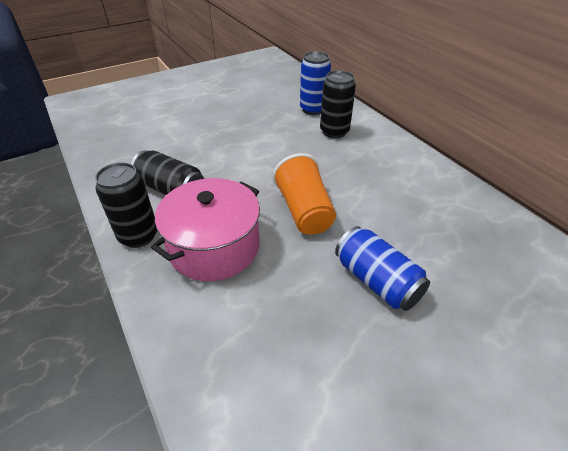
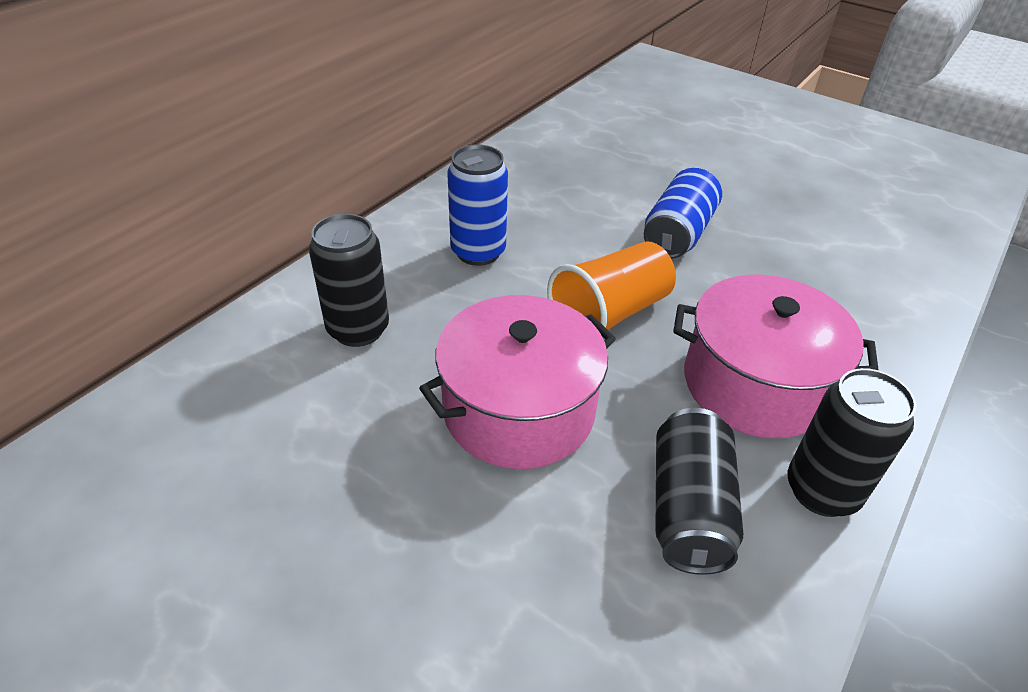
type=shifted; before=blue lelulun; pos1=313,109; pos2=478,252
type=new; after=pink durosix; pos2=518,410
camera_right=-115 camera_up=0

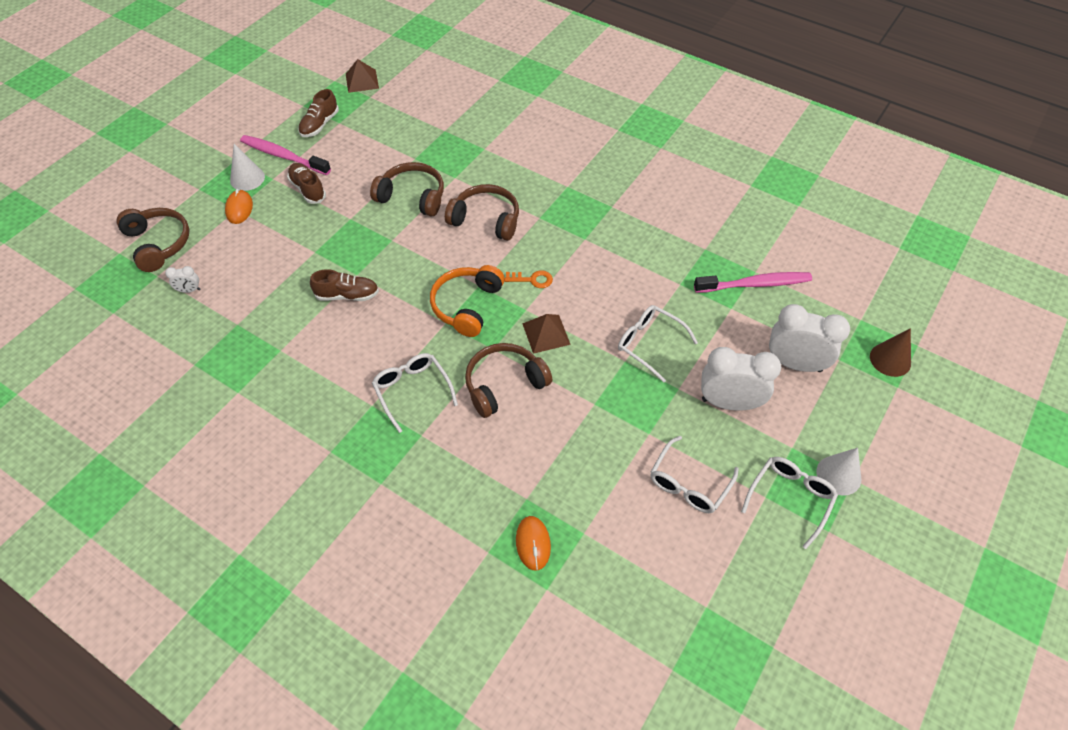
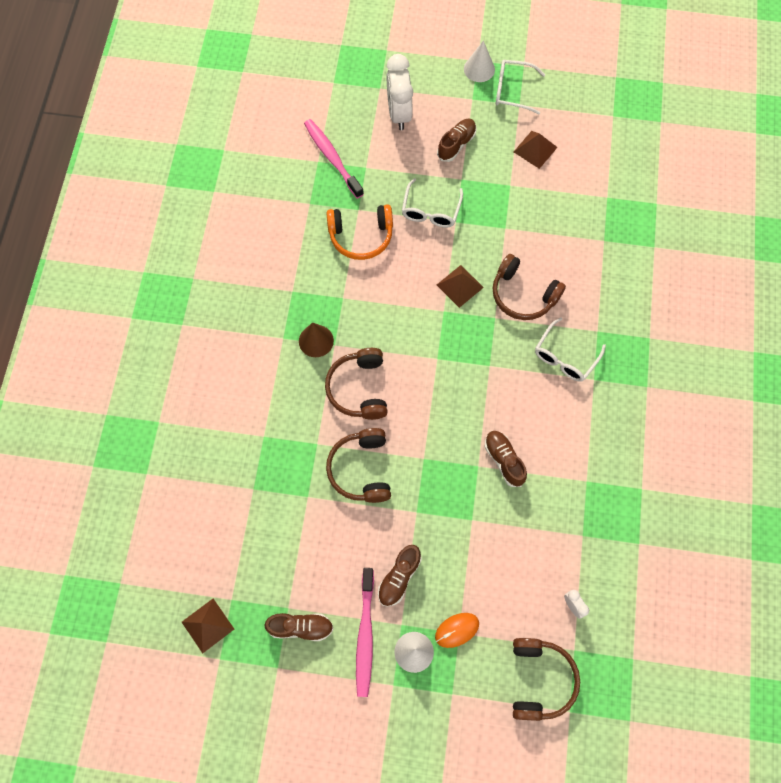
type=rotated; before=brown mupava; pos1=158,244; pos2=539,680; turn=150
type=shifted; before=orange mupava; pos1=467,306; pos2=361,236
type=gone; before=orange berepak; pos1=532,280
type=gone; before=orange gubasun; pos1=533,543
type=swapped; before=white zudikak; after=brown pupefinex; pos1=689,483; pos2=535,149
type=swapped; before=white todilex; after=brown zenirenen; pos1=729,403; pos2=456,144
type=shifted; before=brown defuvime; pos1=890,359; pos2=316,341
camera_right=-115 camera_up=15

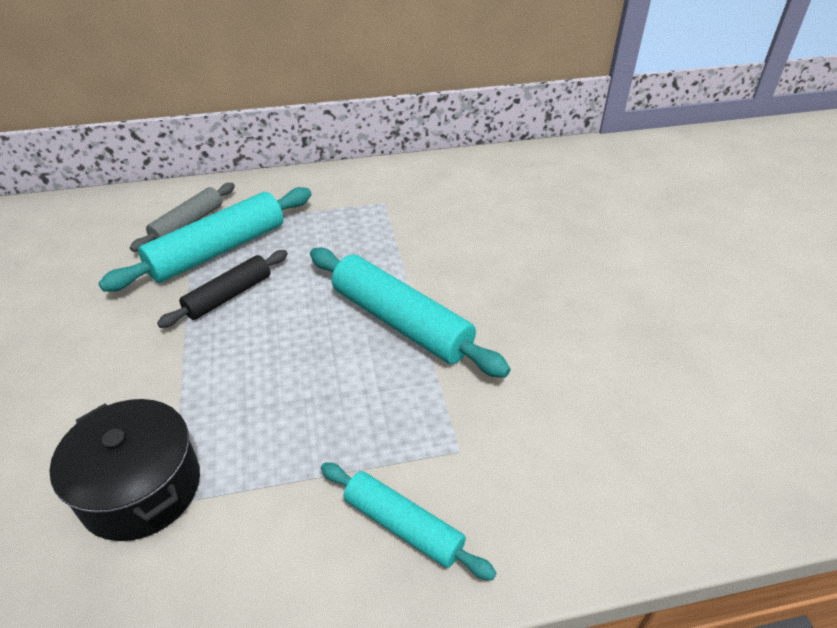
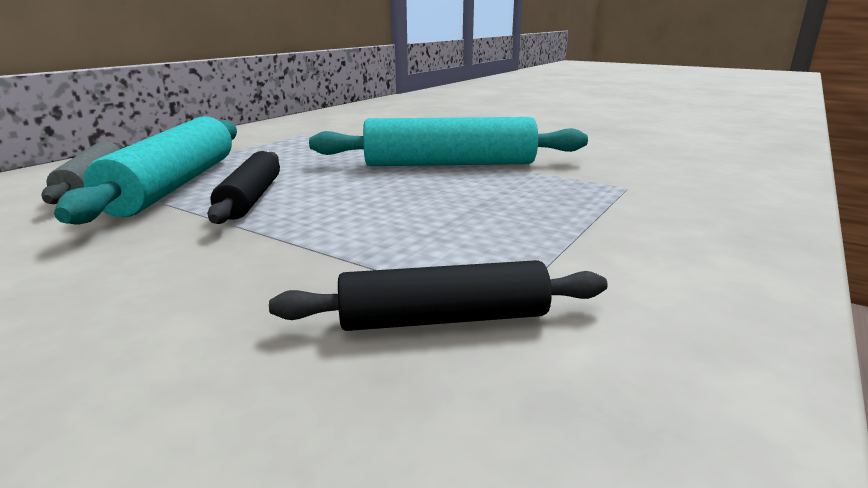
type=swapped; before=black durosix; after=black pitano; pos1=141,488; pos2=444,319
type=gone; before=turquoise pitano; pos1=403,526
camera_right=-45 camera_up=-20

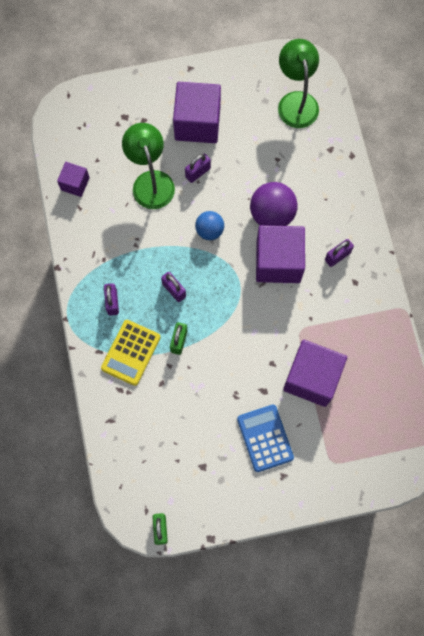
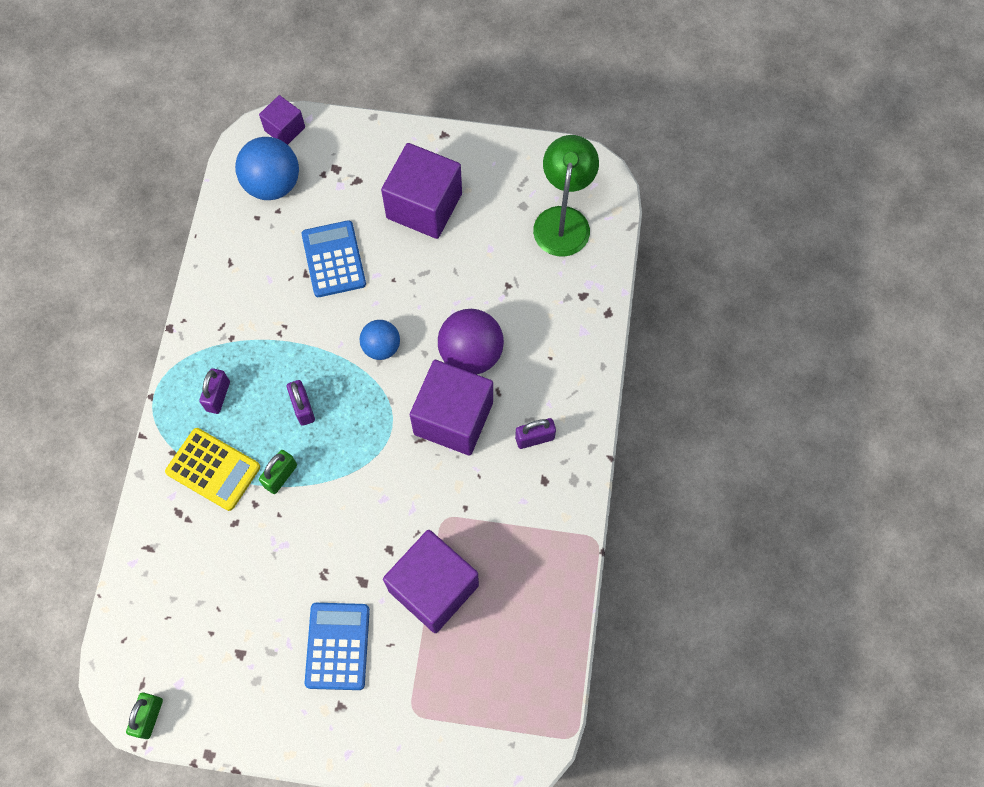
type=shifted; before=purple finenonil; pos1=75,184; pos2=285,129
type=rotated; before=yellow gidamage; pos1=131,352; pos2=213,469; turn=-105
type=swapped; before=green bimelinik; after=blue gidamage; pos1=151,181; pos2=333,259
type=gone; before=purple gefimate; pos1=198,172
type=new; after=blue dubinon; pos2=273,184
camera_right=20 camera_up=-5

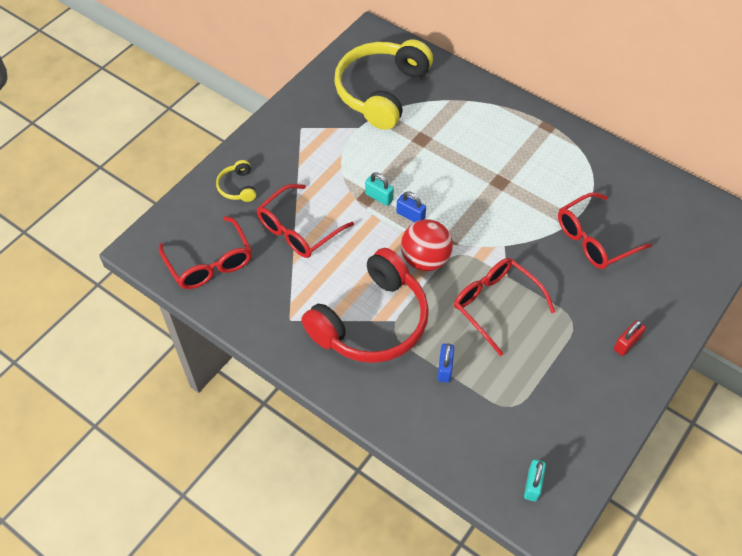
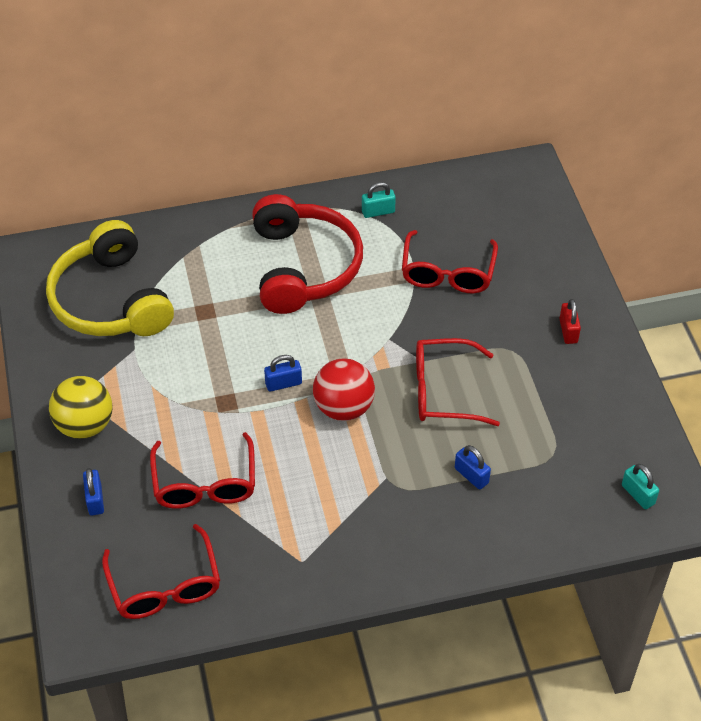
type=rotated; before=red zudikak; pos1=210,263; pos2=165,586; turn=60
type=swapped; before=yellow mupava; after=blue gefimate; pos1=237,187; pos2=95,500
type=shifted; before=red mupava; pos1=372,321; pos2=304,267
type=shifted; before=turquoise gefimate; pos1=379,197; pos2=378,212
type=new; after=yellow dubinon; pos2=85,425
camera_right=-50 camera_up=-5

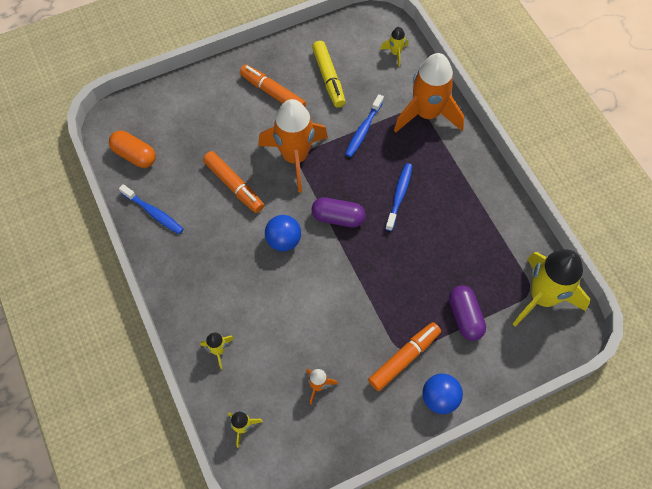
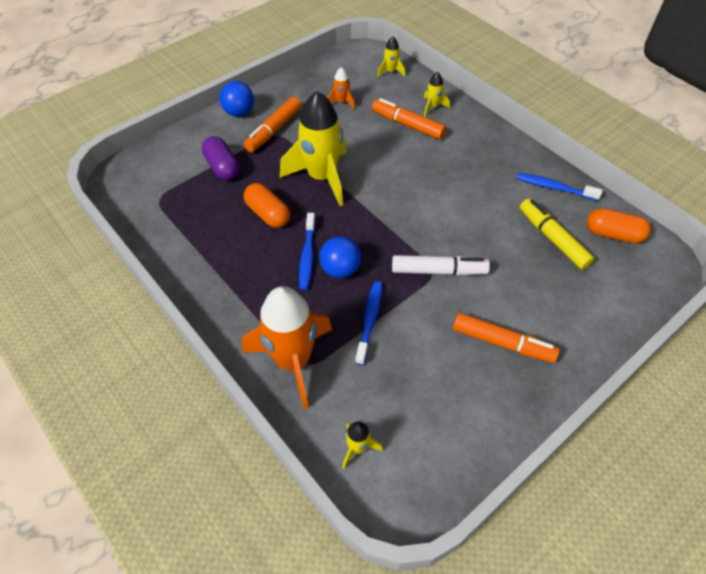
type=shifted; before=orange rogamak; pos1=234,185; pos2=408,125
type=swapped; before=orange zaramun; after=white rogamak; pos1=295,157; pos2=438,271
type=shifted; before=blue dubinon; pos1=283,240; pos2=340,269
type=gone; before=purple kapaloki; pos1=338,217
type=shifted; before=yellow rogamak; pos1=328,78; pos2=552,239
type=shifted; before=yellow zaramun; pos1=542,297; pos2=322,177
type=new; after=orange kapaloki; pos2=268,214
camera_right=165 camera_up=-10

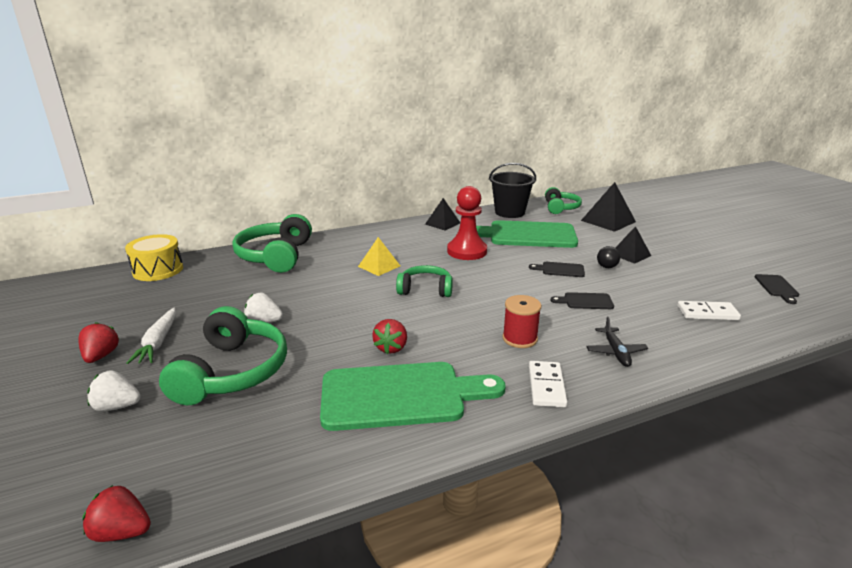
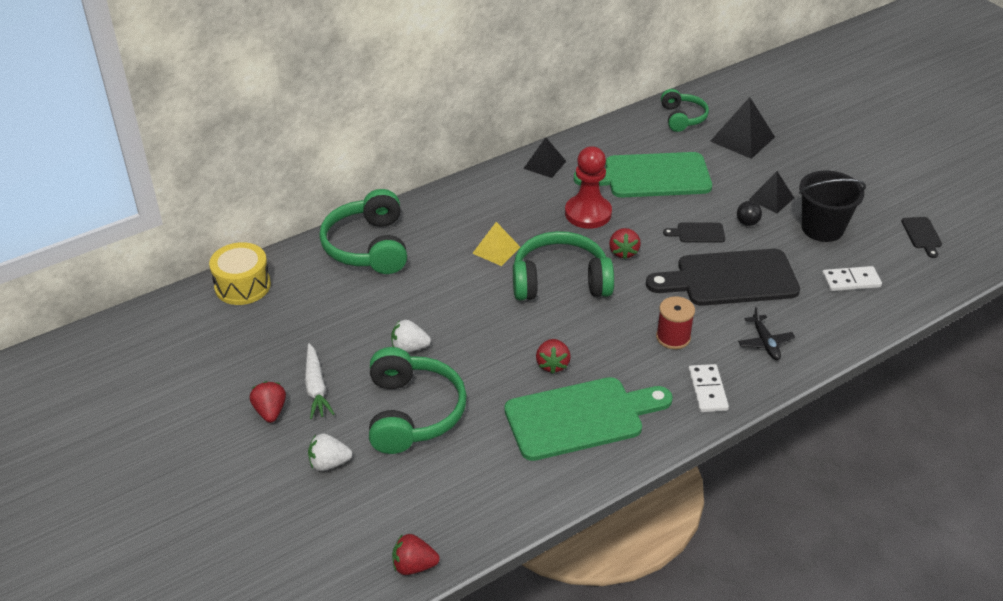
type=scaled; before=green mupava; pos1=425,289; pos2=560,281; scale=1.65
type=shifted; before=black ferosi; pos1=509,212; pos2=822,228
type=scaled; before=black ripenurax; pos1=585,301; pos2=730,278; scale=2.35
type=new; after=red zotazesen; pos2=623,252
camera_right=-10 camera_up=15

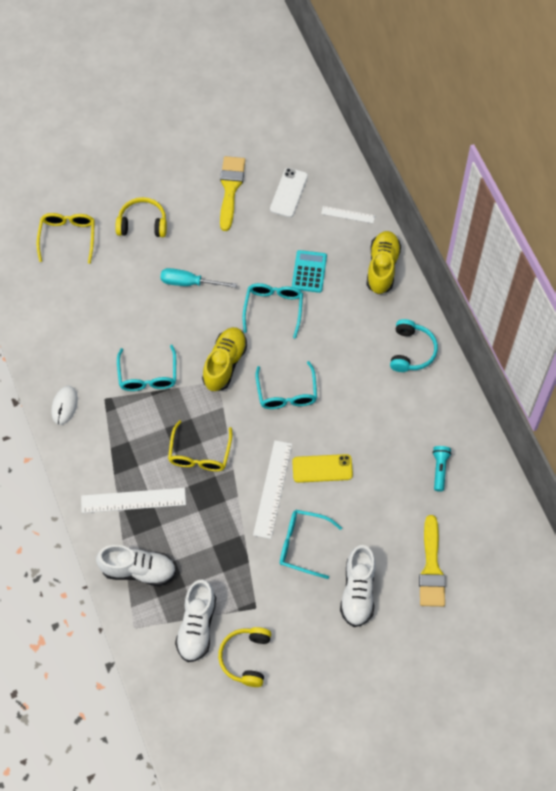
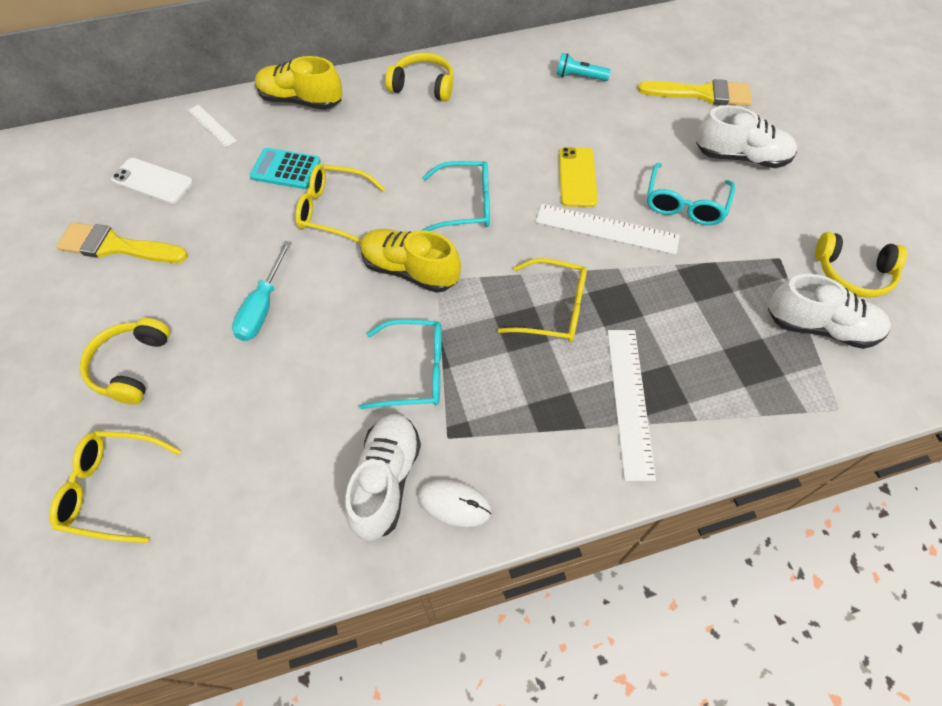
type=shifted; before=white zenirenen; pos1=138,570; pos2=386,480
type=repainted; before=turquoise zudikak; after=yellow zudikak; pos1=273,309; pos2=333,210
type=rotated; before=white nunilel; pos1=348,214; pos2=212,125; turn=-60
type=repainted; before=turquoise mupava; after=yellow mupava; pos1=411,351; pos2=423,86
camera_right=-85 camera_up=-5

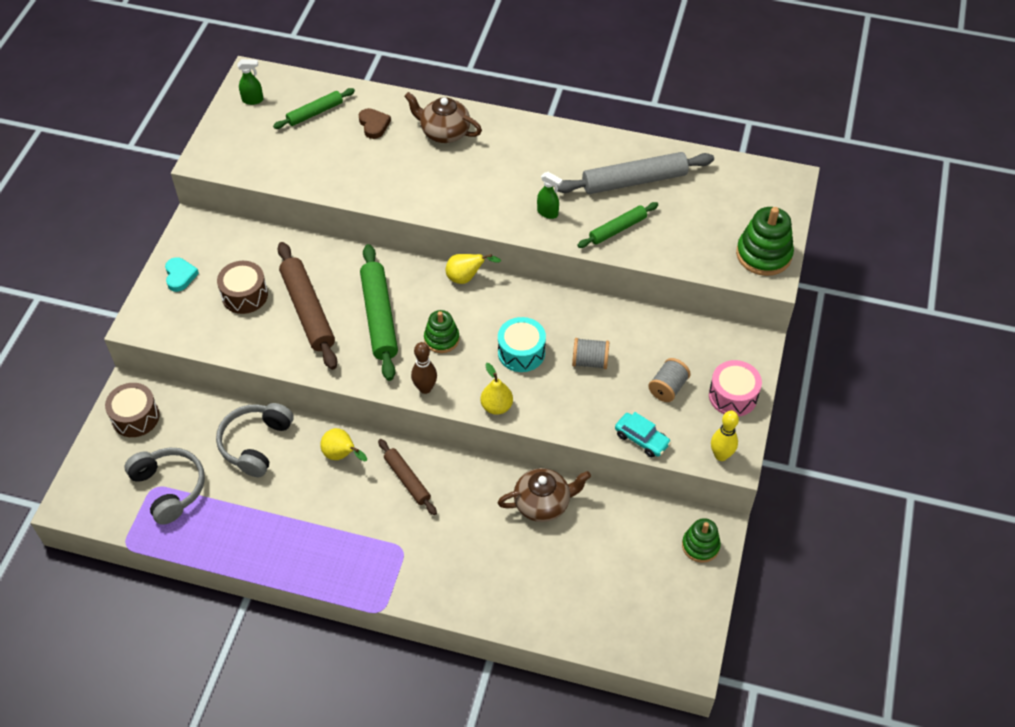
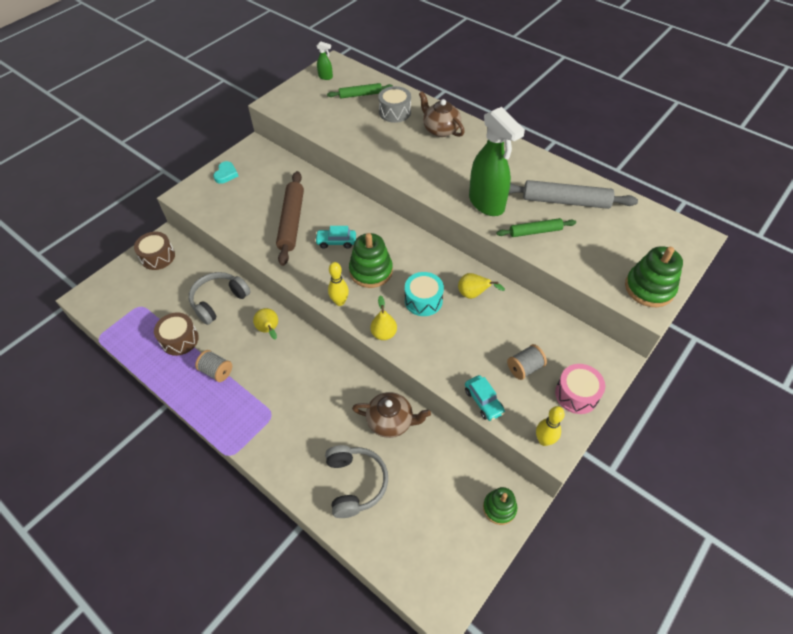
type=shifted; before=grey mupava; pos1=169,488; pos2=355,483
type=shifted; before=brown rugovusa; pos1=244,295; pos2=180,339
type=swapped; before=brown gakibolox; after=grey rugovusa; pos1=374,125; pos2=395,112
type=swapped; before=green pitano; after=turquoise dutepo; pos1=379,317; pos2=336,242
type=gone; before=brown pitano; pos1=407,480
type=repainted; before=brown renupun; after=yellow renupun; pos1=425,388; pos2=340,302
type=scaled; before=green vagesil; pos1=441,339; pos2=371,271; scale=1.57
type=shifted; before=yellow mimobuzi; pos1=466,278; pos2=474,294
type=scaled; before=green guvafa; pos1=548,213; pos2=487,204; scale=2.41
type=shifted; before=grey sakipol; pos1=590,361; pos2=216,371
camera_right=25 camera_up=0

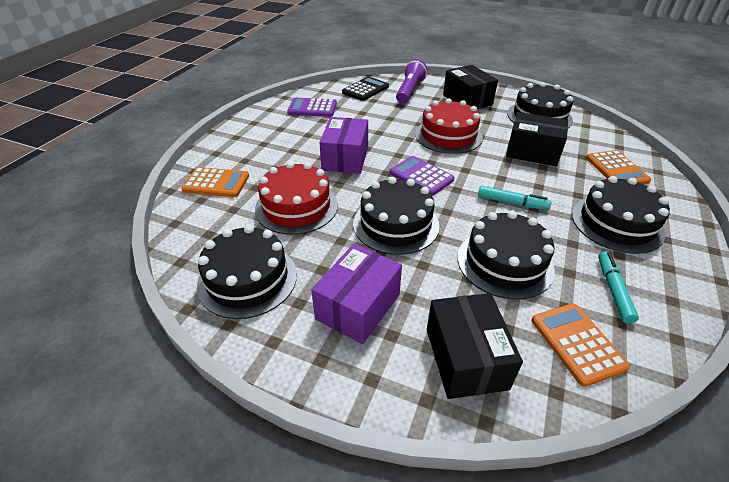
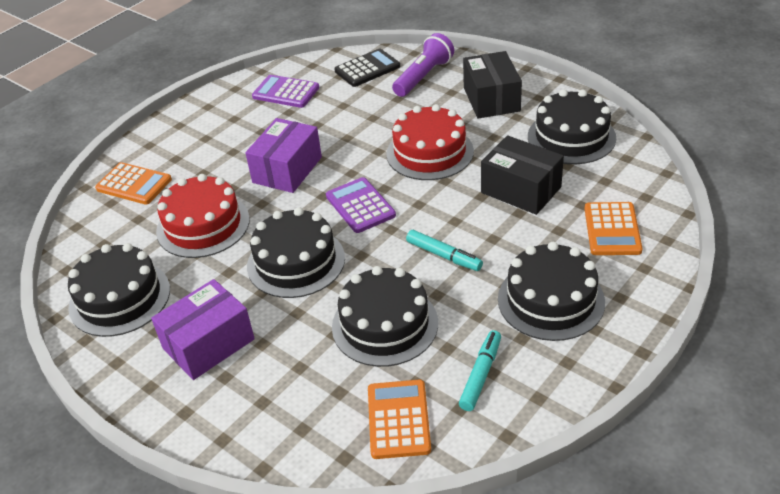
type=gone; before=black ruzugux; pos1=465,358
camera_right=20 camera_up=0

